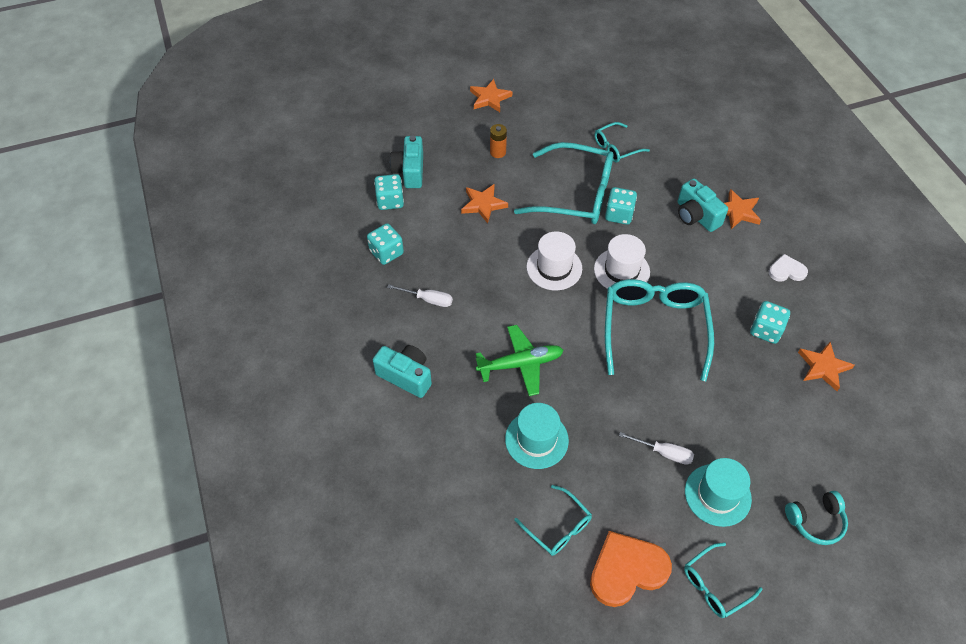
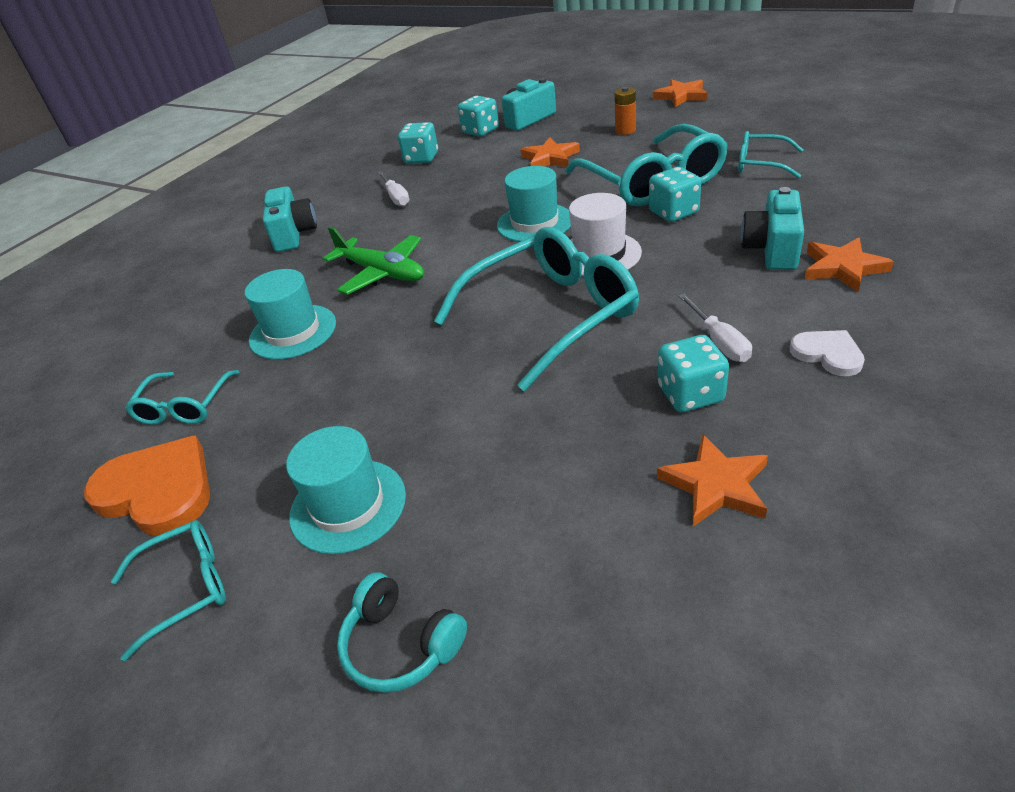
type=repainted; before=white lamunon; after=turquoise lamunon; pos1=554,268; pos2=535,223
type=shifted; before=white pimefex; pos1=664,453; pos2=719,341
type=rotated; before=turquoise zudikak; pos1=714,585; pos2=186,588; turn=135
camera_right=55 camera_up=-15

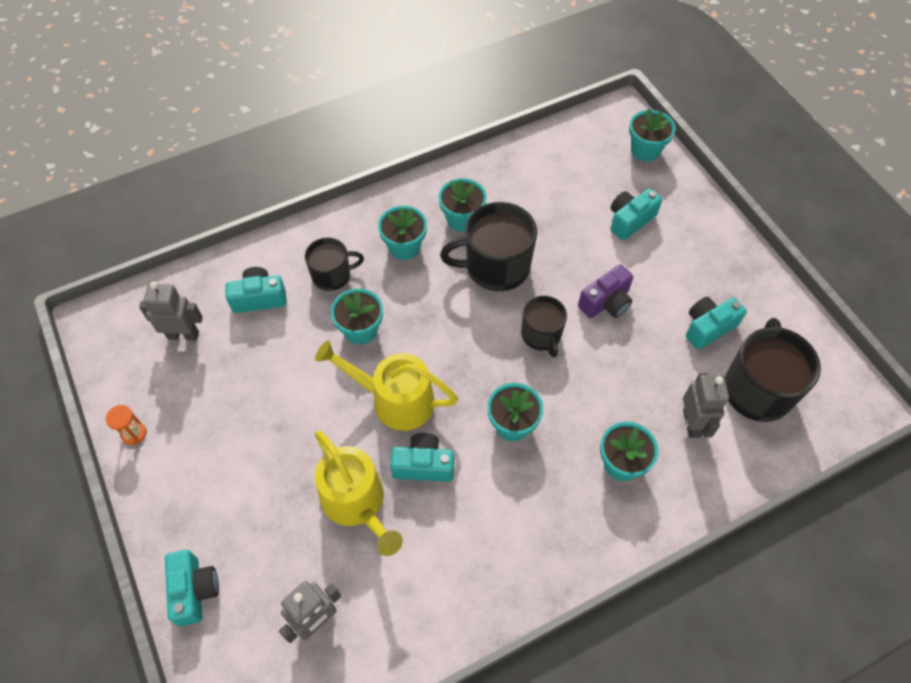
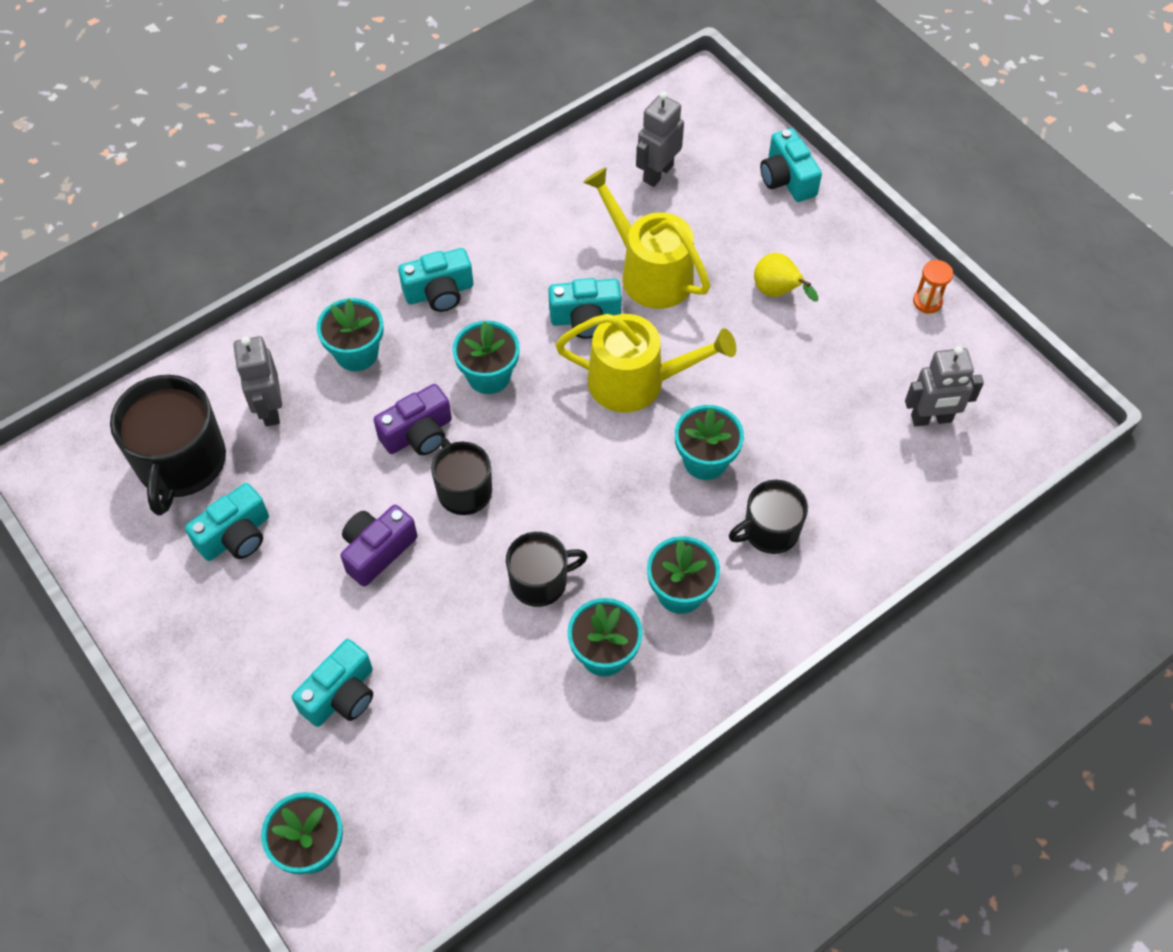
type=shifted; before=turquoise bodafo; pos1=259,298; pos2=439,292
type=scaled; before=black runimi; pos1=495,266; pos2=540,581; scale=0.6
type=new; after=purple bodafo; pos2=418,434
type=new; after=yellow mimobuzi; pos2=778,292
camera_right=170 camera_up=0

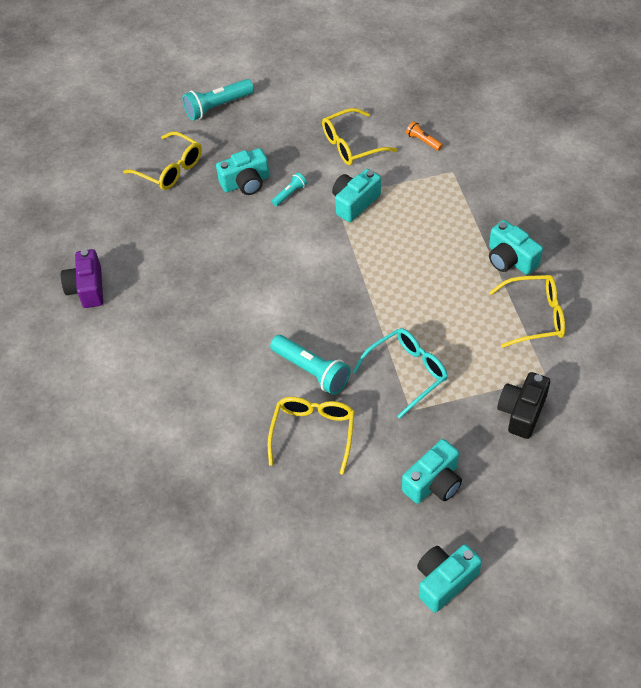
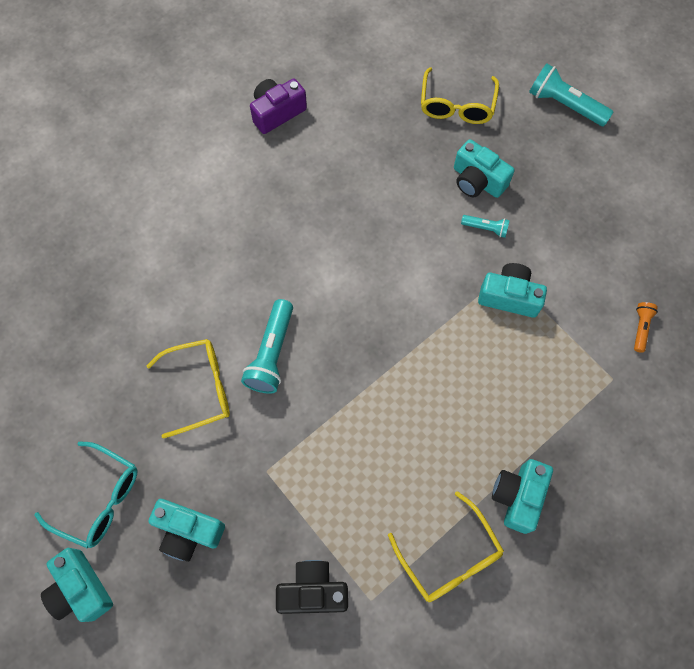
type=gone; before=yellow zudikak; pos1=351,145
type=shifted; before=turquoise zudikak; pos1=407,373; pos2=99,499
type=rotated; before=turquoise bodafo; pos1=444,581; pos2=81,589; turn=-150
camera_right=60 camera_up=15

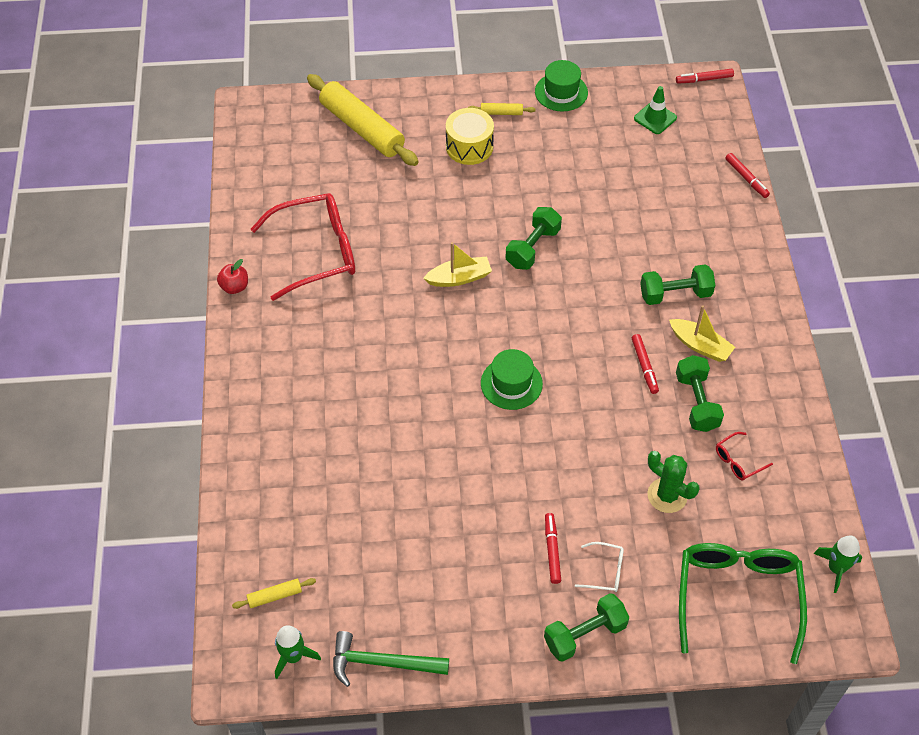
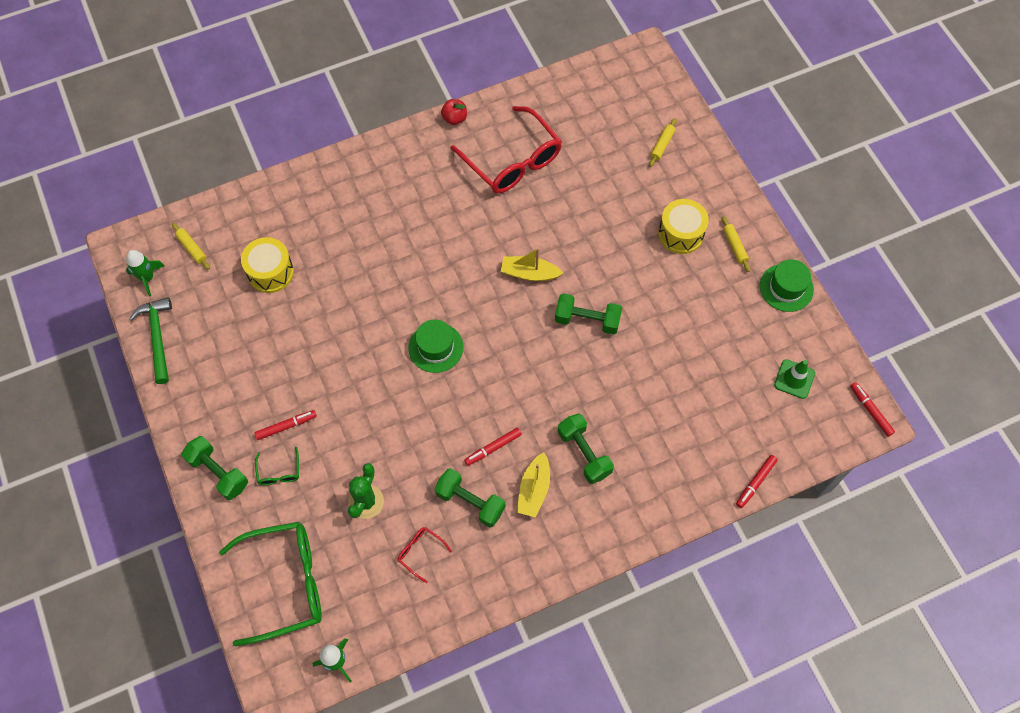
type=scaled; before=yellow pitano; pos1=362,128; pos2=662,145; scale=0.42
type=rotated; before=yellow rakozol; pos1=459,278; pos2=529,273; turn=135
type=repainted; before=white zudikak; after=green zudikak; pos1=605,571; pos2=279,472
type=rotated; before=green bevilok; pos1=696,402; pos2=470,502; turn=60
type=new; after=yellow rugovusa; pos2=270,272
camera_right=70 camera_up=10

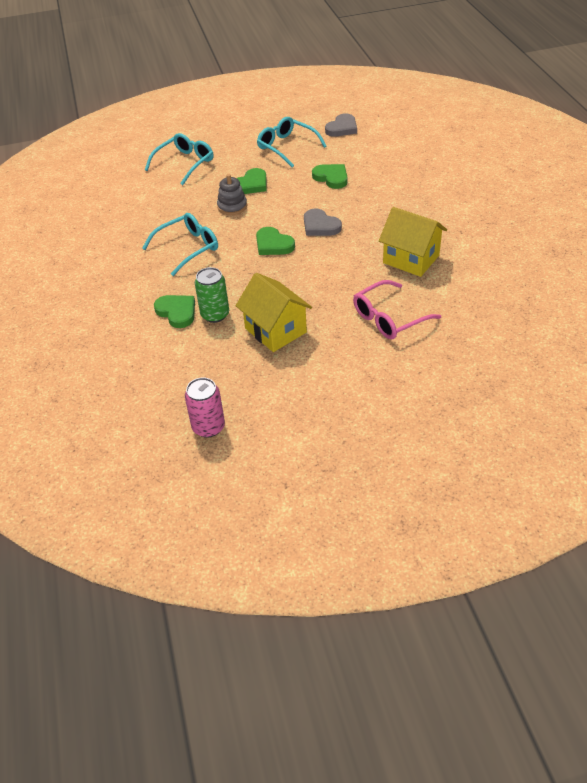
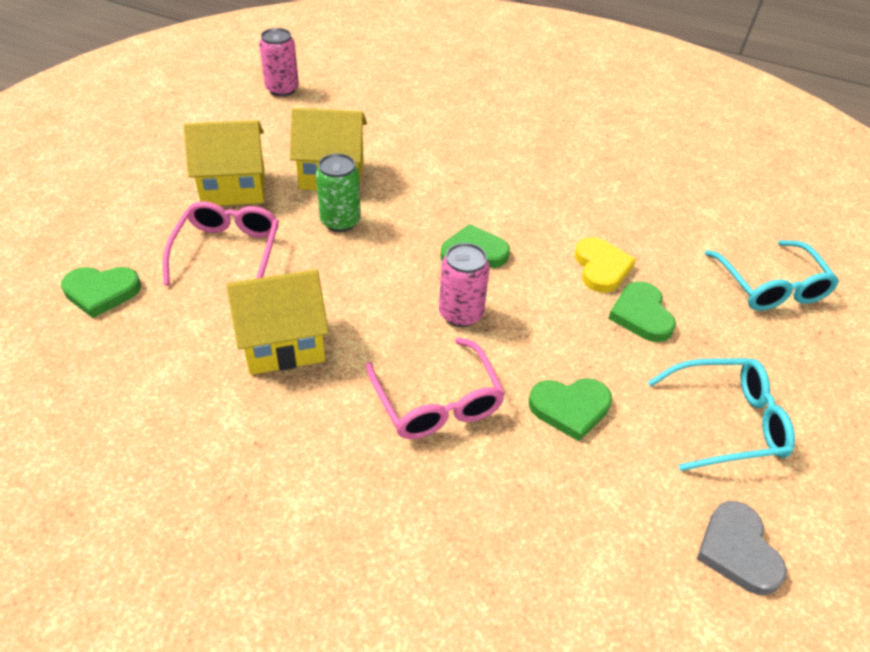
type=gone; before=turquoise zudikak; pos1=187,248
type=shifted; before=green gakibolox; pos1=177,312; pos2=101,292
type=shifted; before=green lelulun; pos1=215,314; pos2=340,221
type=swapped; before=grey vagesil; after=yellow gakibolox; pos1=232,206; pos2=601,268
type=swapped; before=grey gakibolox; after=pink lelulun; pos1=320,226; pos2=461,314
type=new; after=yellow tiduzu; pos2=233,187
type=new; after=pink zudikak; pos2=437,401
camera_right=125 camera_up=0

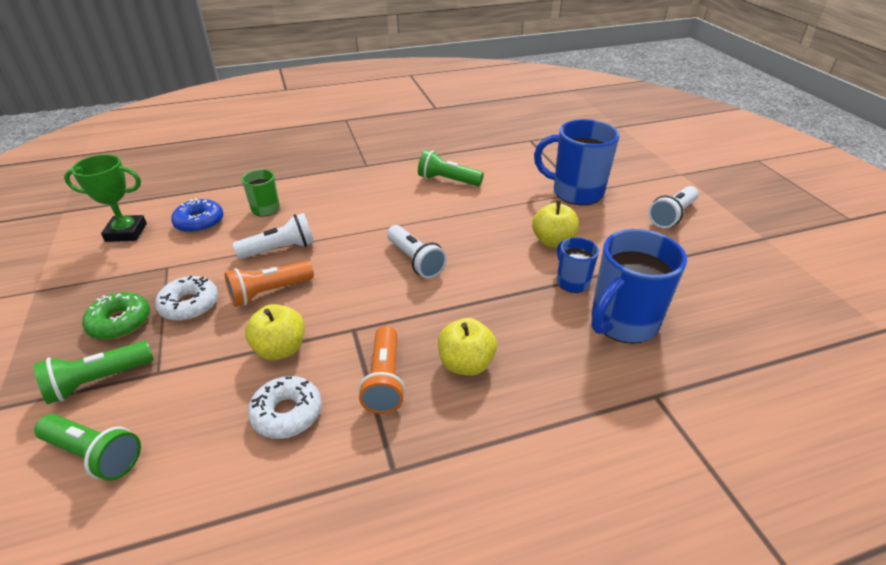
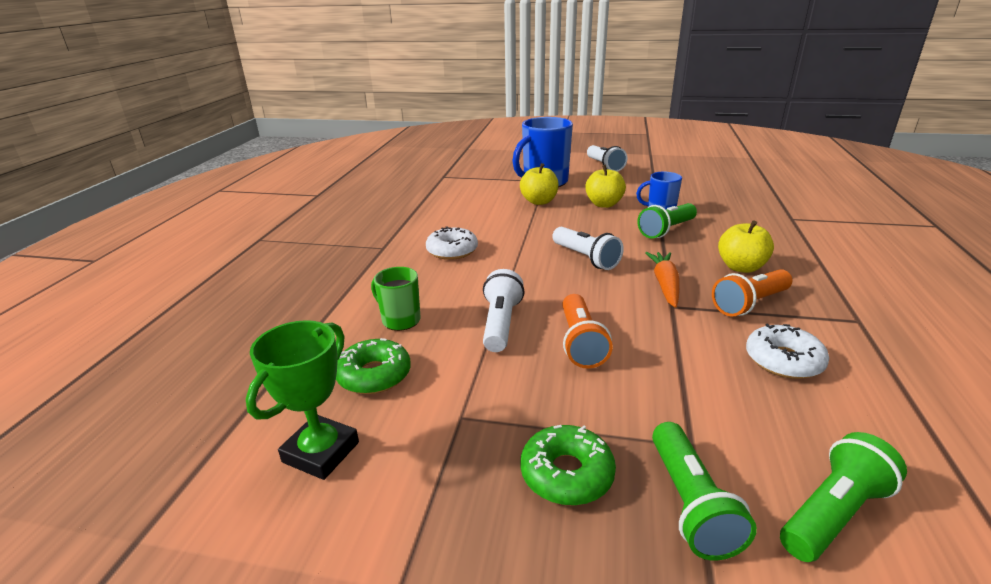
type=shifted; before=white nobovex; pos1=189,305; pos2=452,251
type=repainted; before=blue nobovex; after=green nobovex; pos1=199,222; pos2=374,375
type=shifted; before=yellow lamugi; pos1=280,349; pos2=539,201
type=rotated; before=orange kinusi; pos1=385,380; pos2=750,304; turn=120
type=rotated; before=white kinusi; pos1=415,260; pos2=585,258; turn=60
type=shifted; before=green kinusi; pos1=447,180; pos2=666,230
type=gone; before=blue runimi; pos1=622,322
type=new; after=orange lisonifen; pos2=665,284
camera_right=-60 camera_up=-10

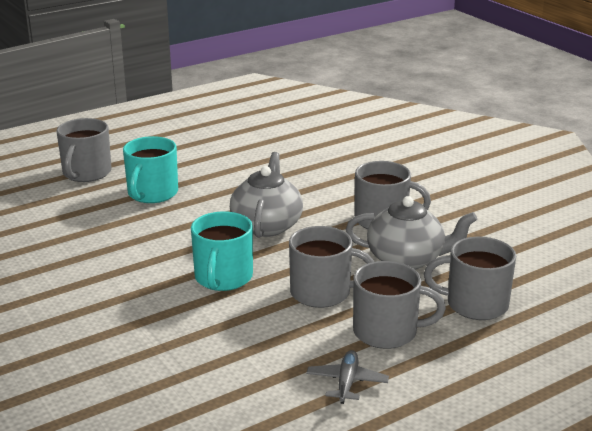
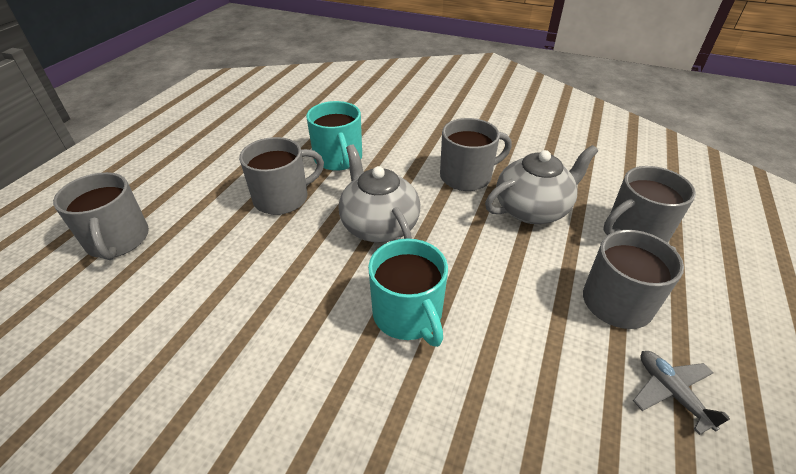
type=shifted; before=turquoise runimi; pos1=152,193; pos2=338,159
type=shifted; before=grey runimi; pos1=322,293; pos2=283,198
camera_right=-35 camera_up=15

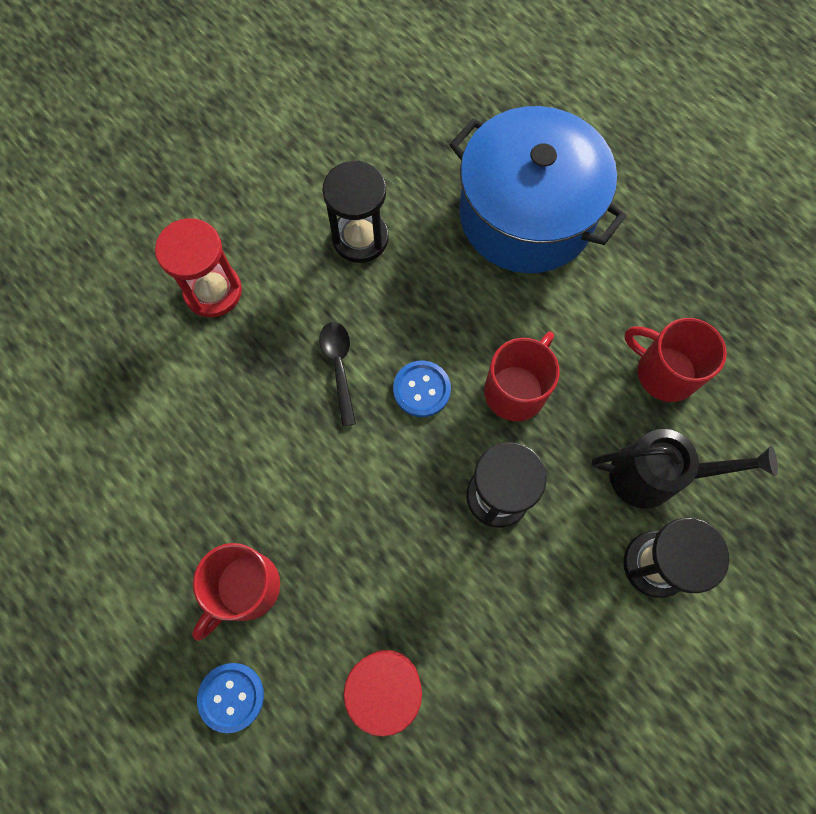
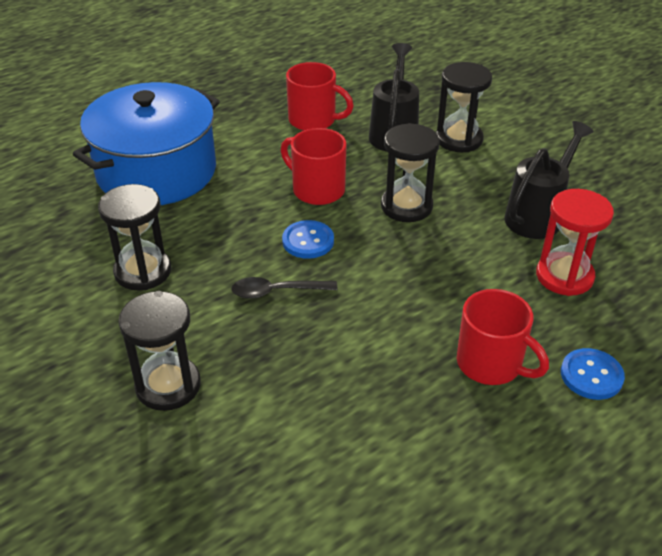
type=repainted; before=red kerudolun; after=black kerudolun; pos1=213,291; pos2=168,385
type=rotated; before=red runimi; pos1=664,372; pos2=314,120; turn=-105
type=new; after=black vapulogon; pos2=537,215
camera_right=-85 camera_up=-30

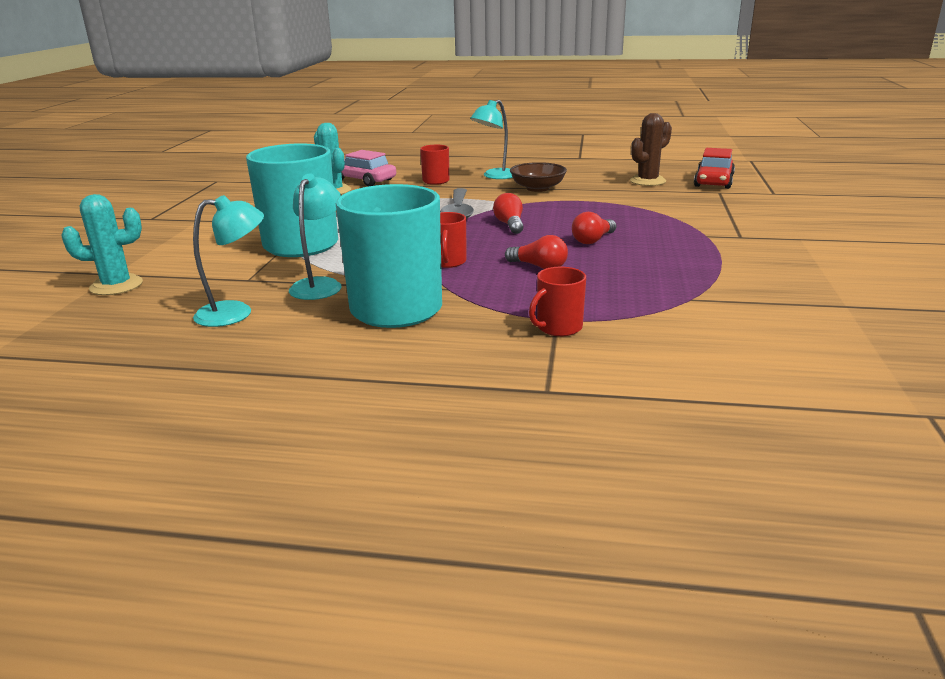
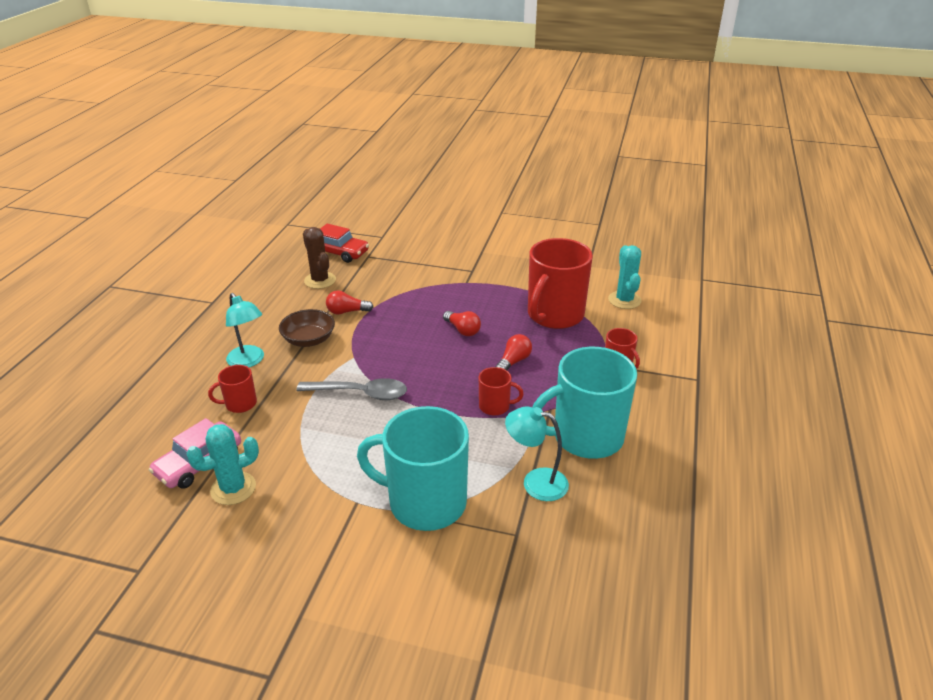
type=shifted; before=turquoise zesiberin; pos1=116,286; pos2=624,300
type=gone; before=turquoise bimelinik; pos1=236,313
type=shifted; before=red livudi; pos1=510,225; pos2=347,311
type=new; after=red runimi; pos2=554,315
camera_right=-85 camera_up=10

